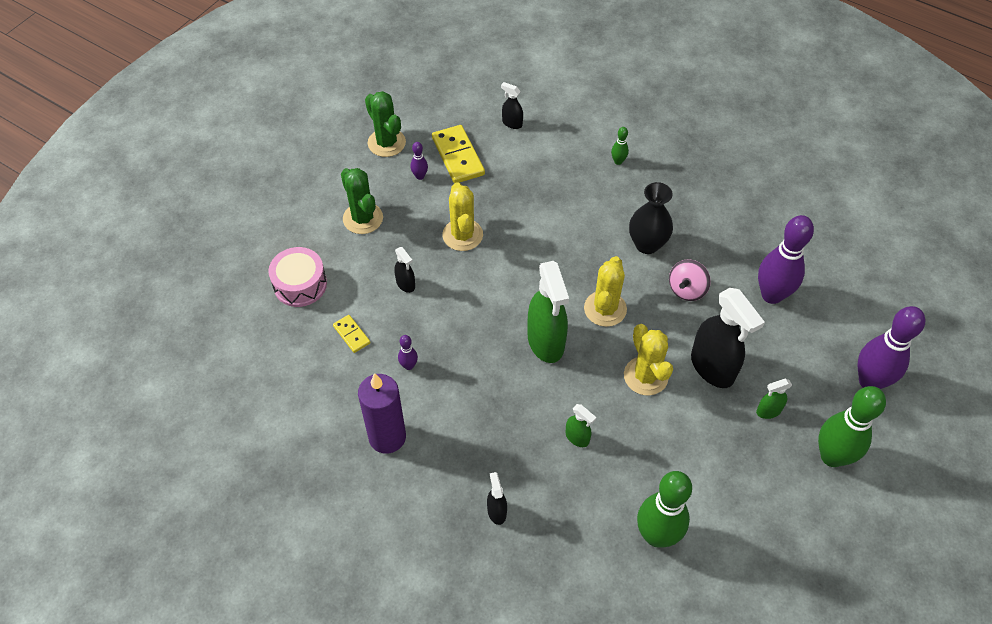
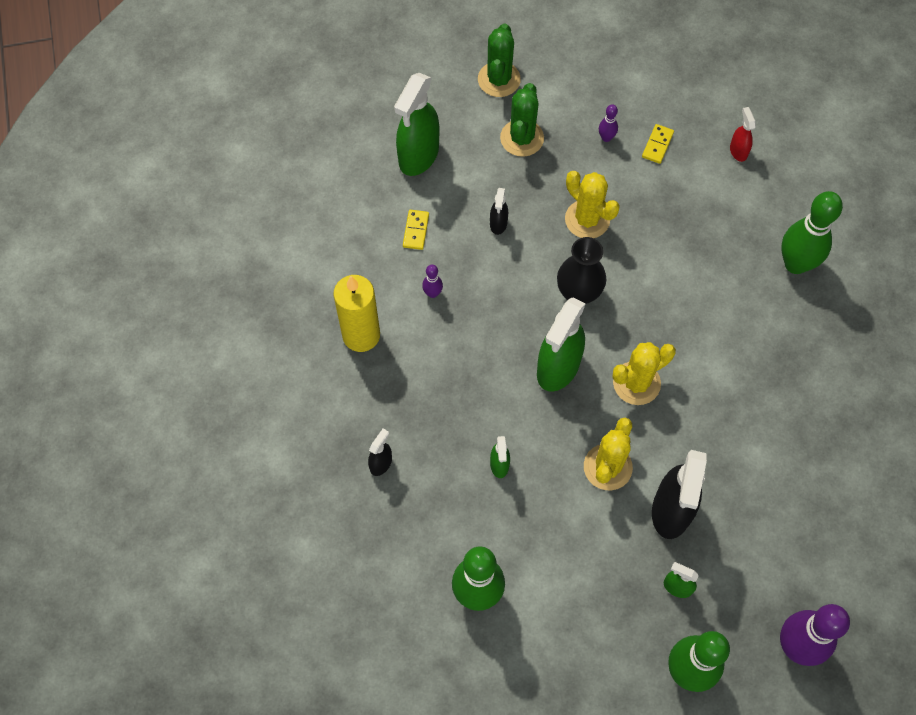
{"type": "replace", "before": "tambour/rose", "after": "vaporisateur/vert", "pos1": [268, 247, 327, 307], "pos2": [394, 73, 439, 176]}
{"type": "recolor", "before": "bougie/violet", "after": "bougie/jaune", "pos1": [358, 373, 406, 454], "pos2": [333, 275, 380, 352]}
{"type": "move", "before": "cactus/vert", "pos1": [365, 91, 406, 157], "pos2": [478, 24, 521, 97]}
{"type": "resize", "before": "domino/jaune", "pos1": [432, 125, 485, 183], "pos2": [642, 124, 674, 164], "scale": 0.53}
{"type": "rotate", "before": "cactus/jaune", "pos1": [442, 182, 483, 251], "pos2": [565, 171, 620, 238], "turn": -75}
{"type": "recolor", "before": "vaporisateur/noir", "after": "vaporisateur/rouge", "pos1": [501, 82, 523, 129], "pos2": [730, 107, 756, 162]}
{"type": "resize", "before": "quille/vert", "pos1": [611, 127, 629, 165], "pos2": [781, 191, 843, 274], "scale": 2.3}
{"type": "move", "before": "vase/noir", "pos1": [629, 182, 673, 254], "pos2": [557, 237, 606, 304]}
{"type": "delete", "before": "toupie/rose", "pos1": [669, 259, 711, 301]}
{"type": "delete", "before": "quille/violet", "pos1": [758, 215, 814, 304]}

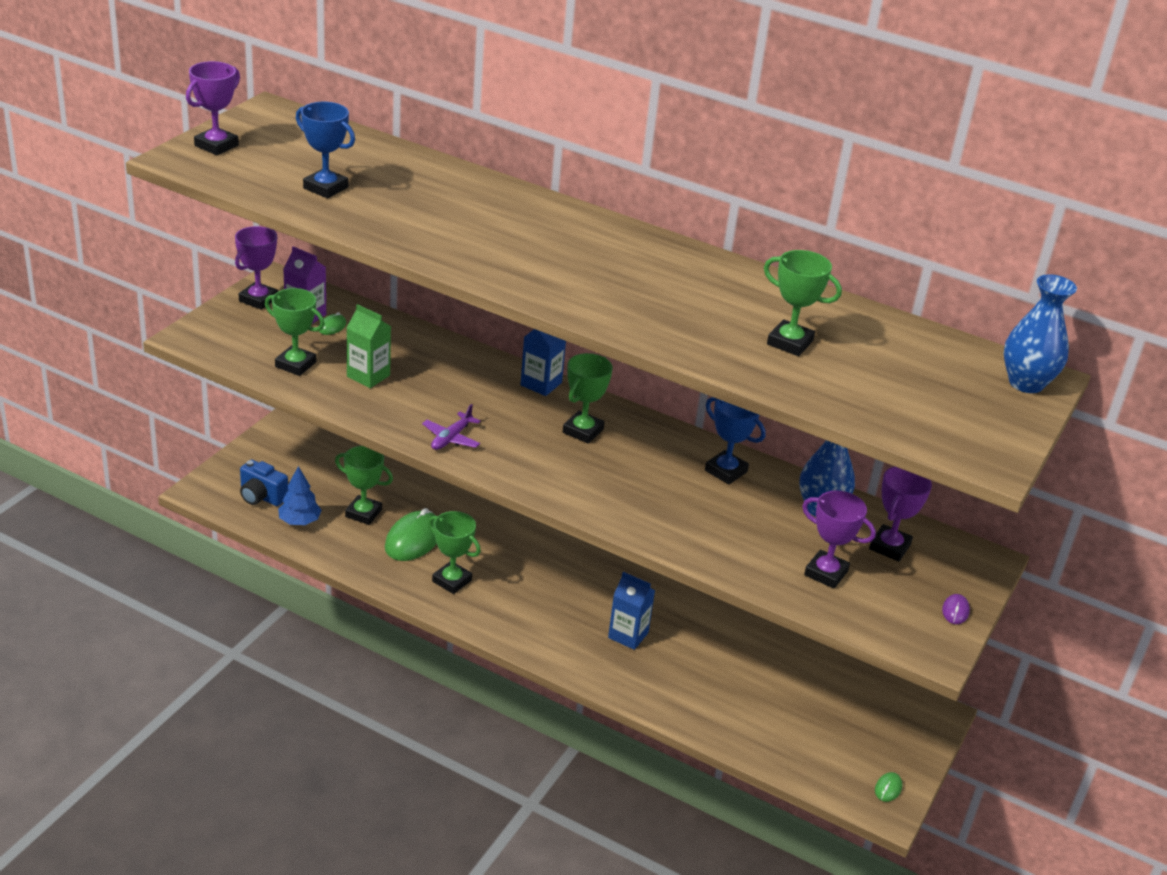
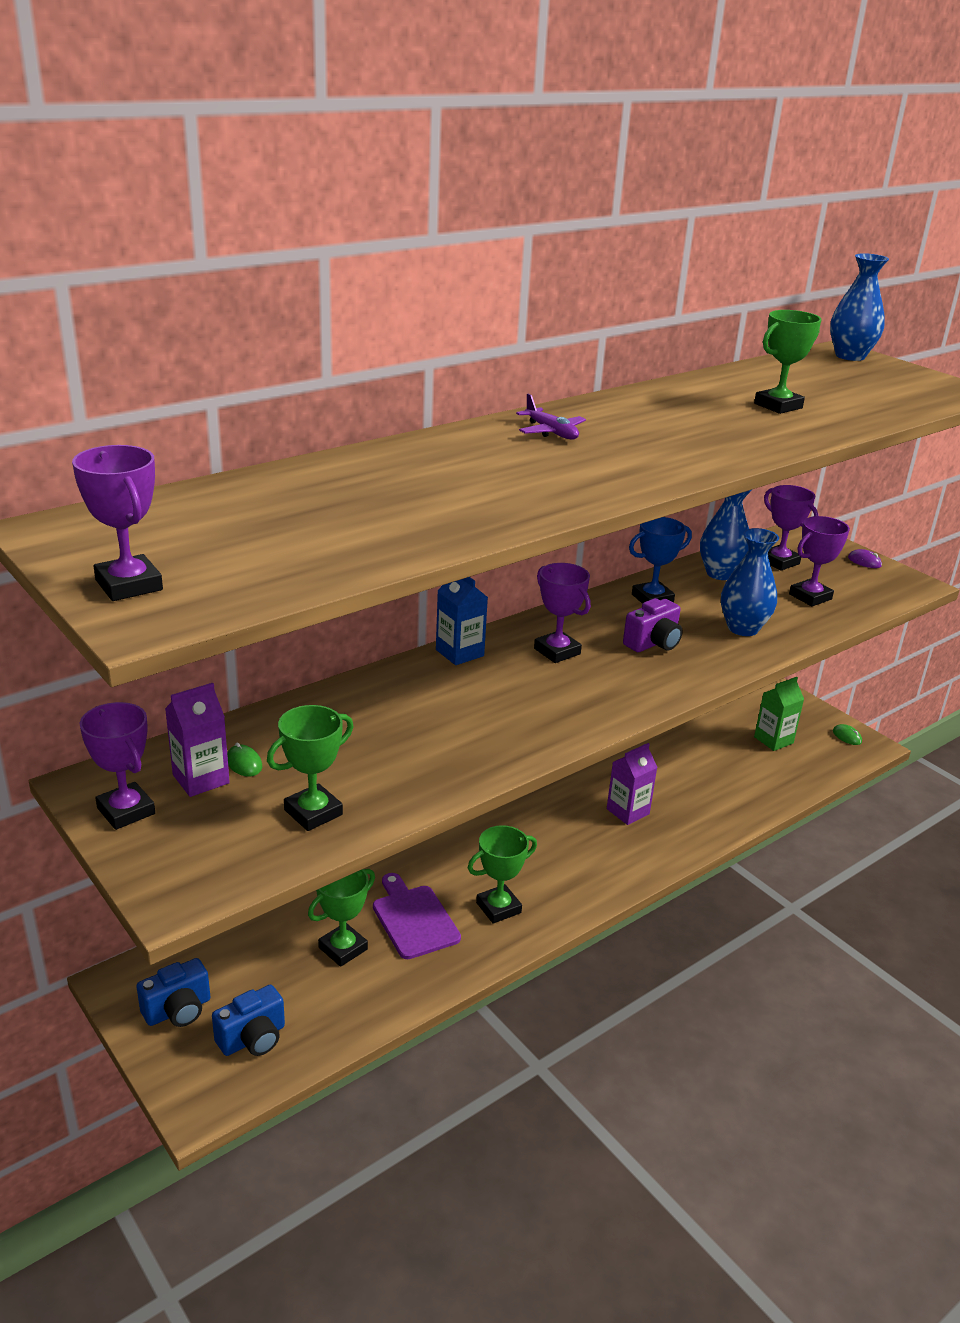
{"type": "delete", "before": "arbre/bleu", "pos1": [278, 466, 322, 525]}
{"type": "delete", "before": "trophée/bleu", "pos1": [296, 102, 355, 198]}
{"type": "move", "before": "brique de lait/vert", "pos1": [346, 304, 391, 388], "pos2": [754, 677, 804, 751]}
{"type": "replace", "before": "souris/vert", "after": "planche à découper/violet", "pos1": [385, 508, 437, 561], "pos2": [373, 873, 461, 959]}
{"type": "move", "before": "avion/violet", "pos1": [422, 404, 481, 450], "pos2": [516, 394, 586, 439]}
{"type": "recolor", "before": "trophée/vert", "after": "trophée/violet", "pos1": [563, 353, 613, 444], "pos2": [534, 563, 591, 663]}
{"type": "recolor", "before": "brique de lait/bleu", "after": "brique de lait/violet", "pos1": [608, 572, 655, 650], "pos2": [607, 743, 658, 825]}
{"type": "insert", "after": "appareil photo/bleu", "pos2": [136, 958, 210, 1027]}
{"type": "insert", "after": "appareil photo/violet", "pos2": [623, 598, 683, 652]}
{"type": "insert", "after": "vase/bleu", "pos2": [721, 528, 779, 636]}

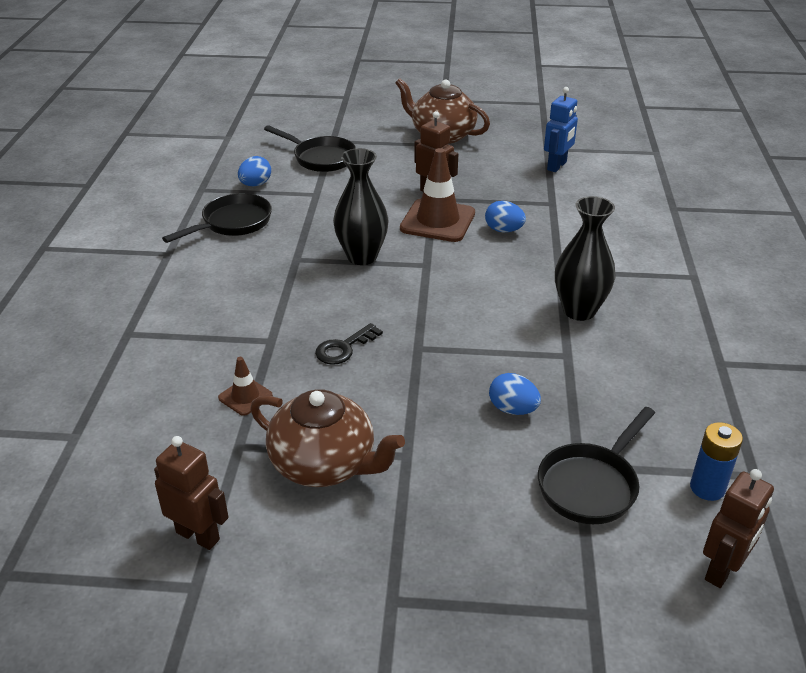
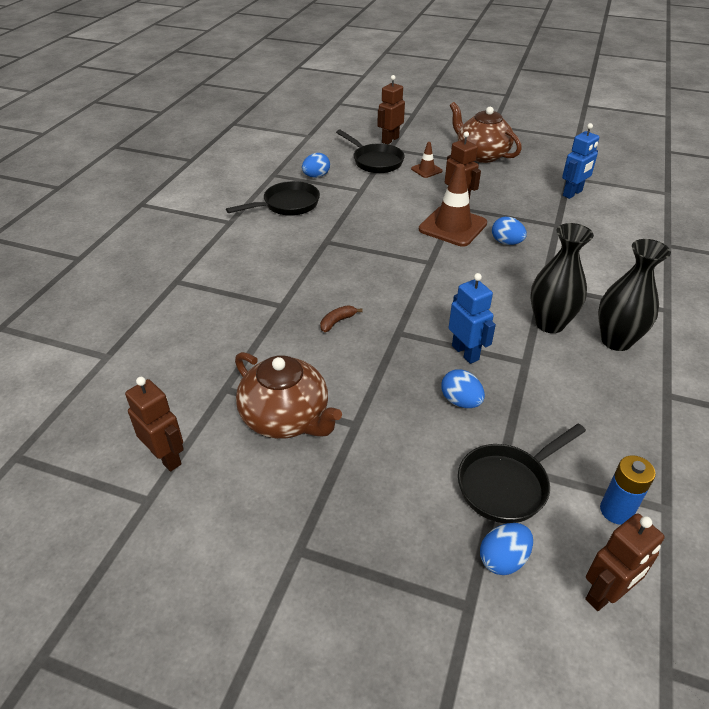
{"type": "move", "before": "cône de chantier/marron", "pos1": [218, 357, 273, 416], "pos2": [411, 142, 443, 178]}
{"type": "replace", "before": "clé/noir", "after": "banane/marron", "pos1": [315, 323, 383, 365], "pos2": [320, 305, 363, 332]}
{"type": "move", "before": "vase/noir", "pos1": [333, 148, 389, 265], "pos2": [598, 239, 671, 351]}
{"type": "insert", "after": "robot/marron", "pos2": [377, 75, 405, 144]}
{"type": "insert", "after": "robot/bleu", "pos2": [449, 273, 496, 364]}
{"type": "insert", "after": "œuf/bleu", "pos2": [480, 523, 533, 575]}

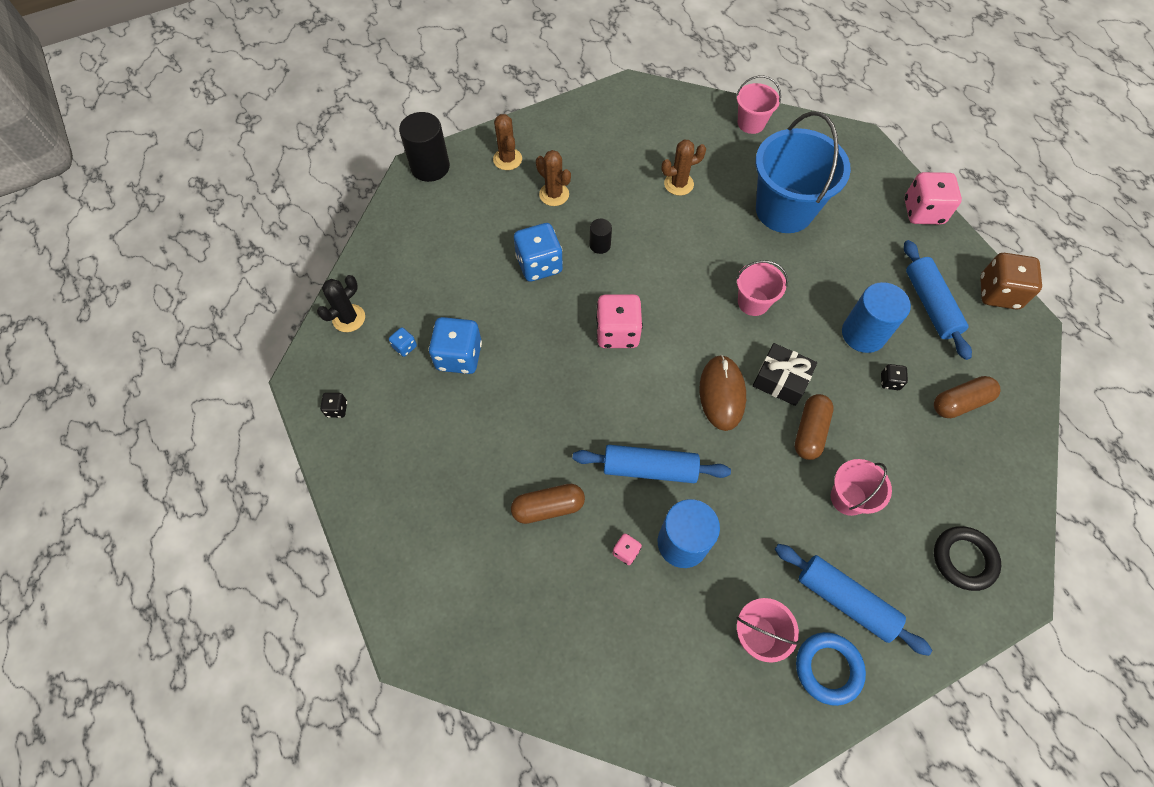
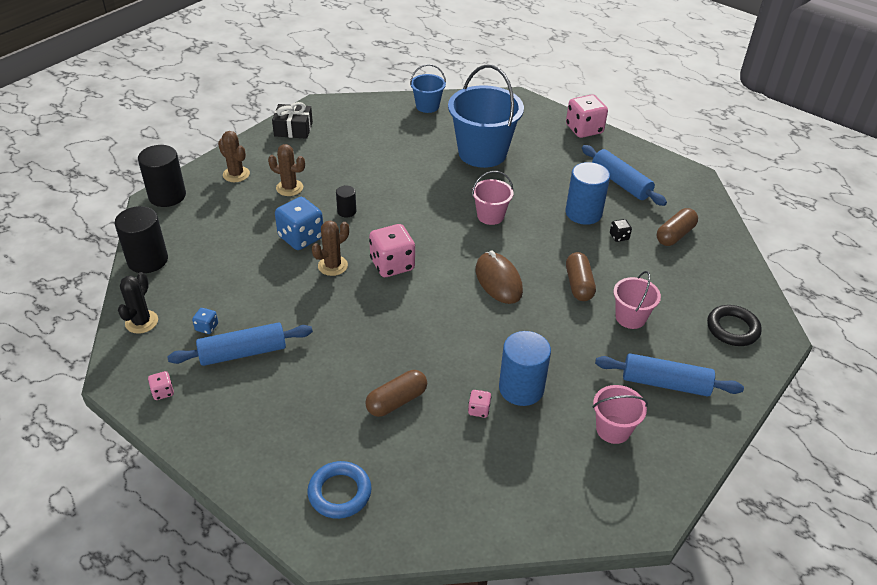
{"type": "recolor", "before": "dé/noir", "after": "dé/rose", "pos1": [320, 393, 347, 418], "pos2": [148, 371, 174, 400]}
{"type": "delete", "before": "dé/bleu", "pos1": [429, 317, 482, 374]}
{"type": "move", "before": "rouleau à pâtisserie/bleu", "pos1": [573, 445, 731, 483], "pos2": [167, 322, 313, 366]}
{"type": "move", "before": "cactus/marron", "pos1": [661, 140, 706, 196], "pos2": [312, 220, 349, 276]}
{"type": "recolor", "before": "seau/rose", "after": "seau/bleu", "pos1": [736, 76, 781, 134], "pos2": [410, 64, 446, 113]}
{"type": "move", "before": "cadeau/noir", "pos1": [753, 343, 817, 406], "pos2": [272, 102, 313, 139]}
{"type": "move", "before": "anneau/bleu", "pos1": [796, 632, 866, 706], "pos2": [307, 461, 372, 519]}
{"type": "delete", "before": "dé/marron", "pos1": [980, 253, 1042, 310]}
{"type": "insert", "after": "cylindre/noir", "pos2": [114, 206, 168, 273]}

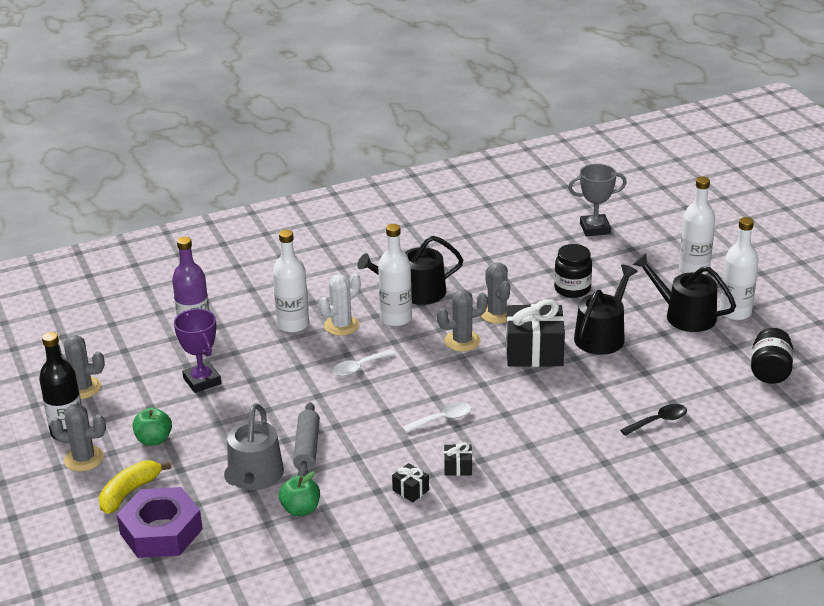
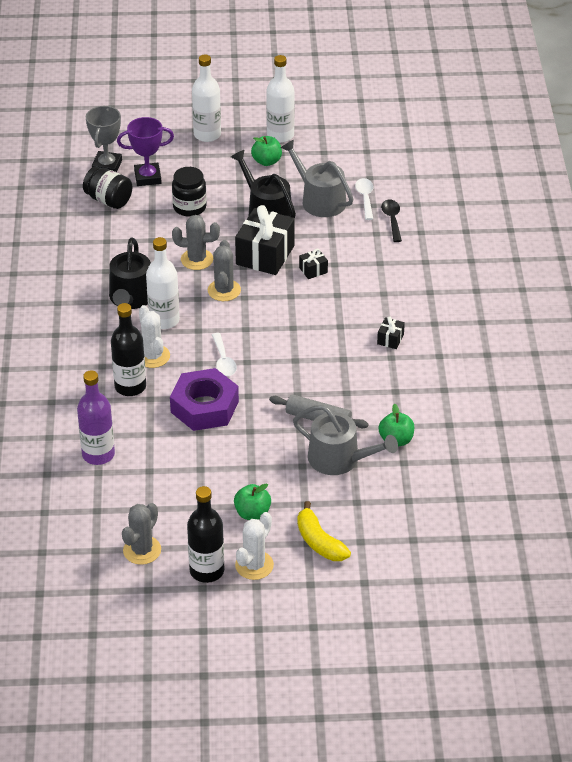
{"type": "recolor", "before": "cactus/gris", "after": "cactus/blanc", "pos1": [50, 404, 106, 471], "pos2": [235, 512, 274, 580]}
{"type": "move", "before": "écrou/violet", "pos1": [117, 487, 203, 558], "pos2": [170, 368, 239, 431]}
{"type": "move", "before": "trophée/violet", "pos1": [174, 309, 221, 393], "pos2": [117, 117, 174, 186]}
{"type": "recolor", "before": "bouteille/blanc", "after": "bouteille/noir", "pos1": [273, 230, 309, 333], "pos2": [111, 303, 146, 396]}
{"type": "move", "before": "cadeau/noir", "pos1": [392, 463, 429, 502], "pos2": [299, 249, 328, 279]}
{"type": "move", "before": "cuillère/blanc", "pos1": [402, 402, 471, 433], "pos2": [355, 178, 373, 220]}
{"type": "replace", "before": "arrosoir/noir", "after": "pomme/vert", "pos1": [633, 254, 736, 332], "pos2": [251, 136, 282, 166]}
{"type": "move", "before": "bocal/noir", "pos1": [751, 328, 793, 384], "pos2": [83, 166, 132, 209]}
{"type": "insert", "after": "arrosoir/gris", "pos2": [281, 139, 353, 217]}

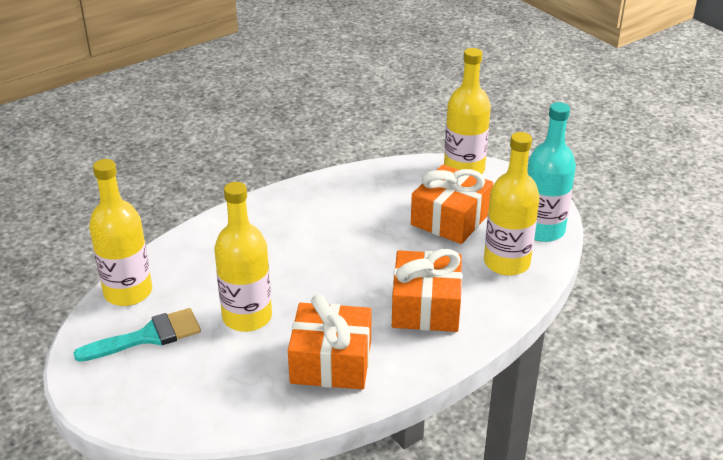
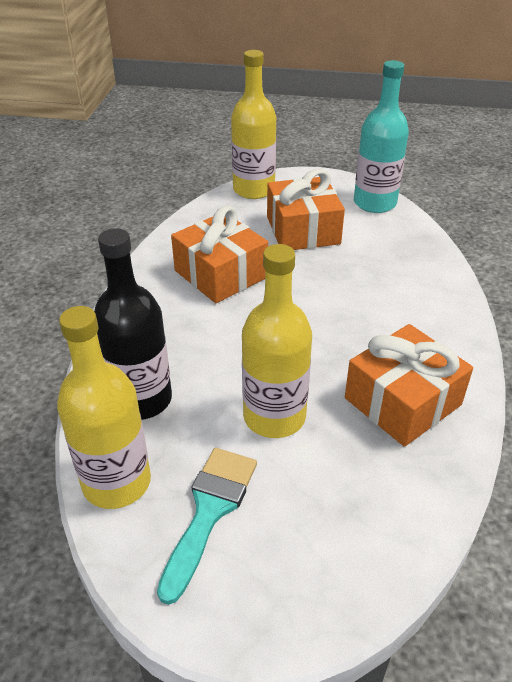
{"type": "move", "before": "cadeau/orange", "pos1": [392, 249, 462, 332], "pos2": [171, 206, 268, 303]}
{"type": "delete", "before": "bouteille/jaune", "pos1": [484, 132, 540, 276]}
{"type": "insert", "after": "bouteille/noir", "pos2": [94, 228, 172, 420]}

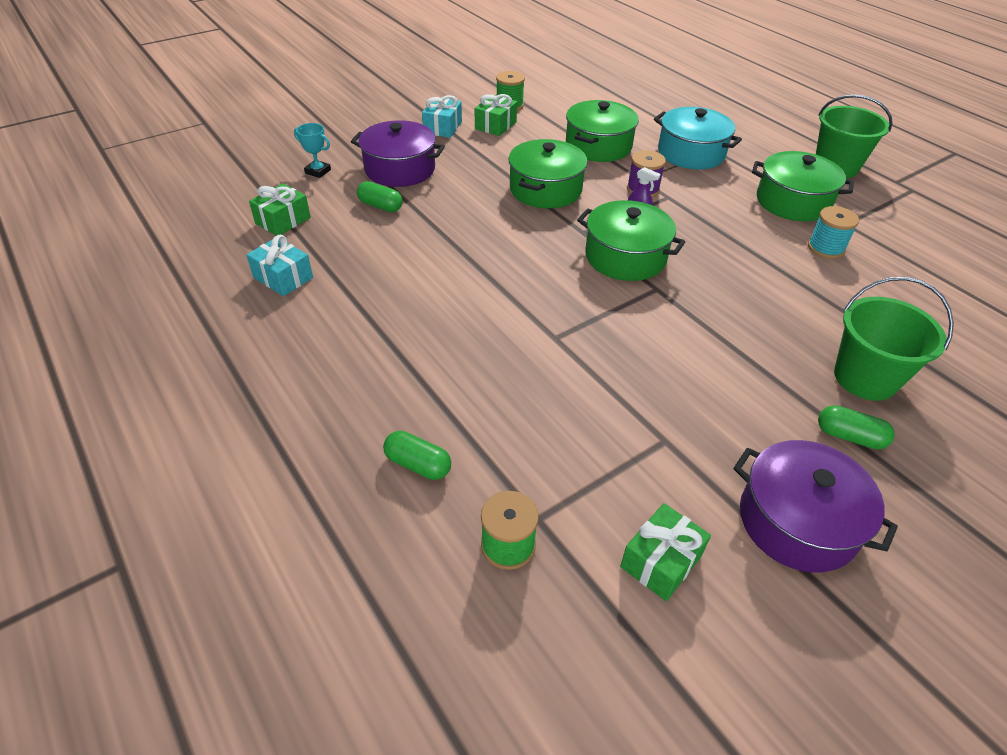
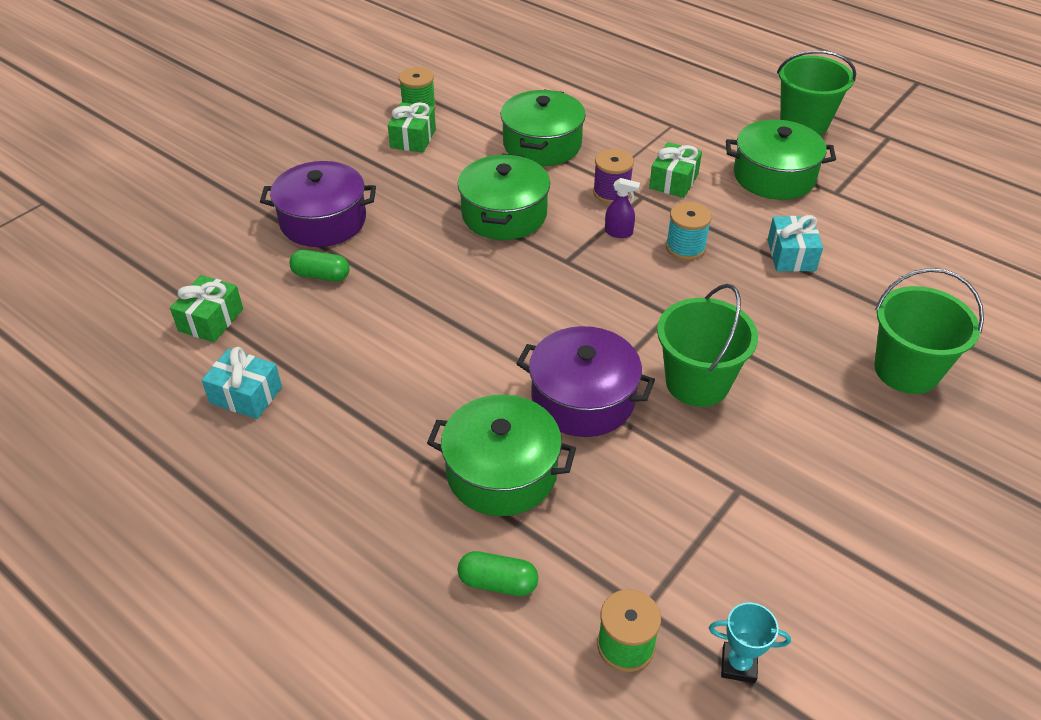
{"type": "move", "before": "trophée/turquoise", "pos1": [294, 123, 331, 178], "pos2": [709, 602, 791, 683]}
{"type": "move", "before": "cadeau/turquoise", "pos1": [422, 95, 462, 138], "pos2": [767, 215, 823, 272]}
{"type": "move", "before": "marmite/vert", "pos1": [577, 200, 685, 281], "pos2": [427, 394, 576, 516]}
{"type": "move", "before": "cadeau/vert", "pos1": [620, 503, 711, 601], "pos2": [649, 142, 702, 198]}
{"type": "delete", "before": "marmite/turquoise", "pos1": [654, 107, 742, 169]}
{"type": "move", "before": "marmite/violet", "pos1": [734, 440, 898, 573], "pos2": [516, 326, 655, 437]}
{"type": "move", "before": "bobine/turquoise", "pos1": [808, 206, 859, 259], "pos2": [666, 202, 712, 260]}
{"type": "delete", "before": "gélule/vert", "pos1": [818, 405, 895, 450]}
{"type": "insert", "after": "seau/vert", "pos2": [657, 284, 758, 407]}

